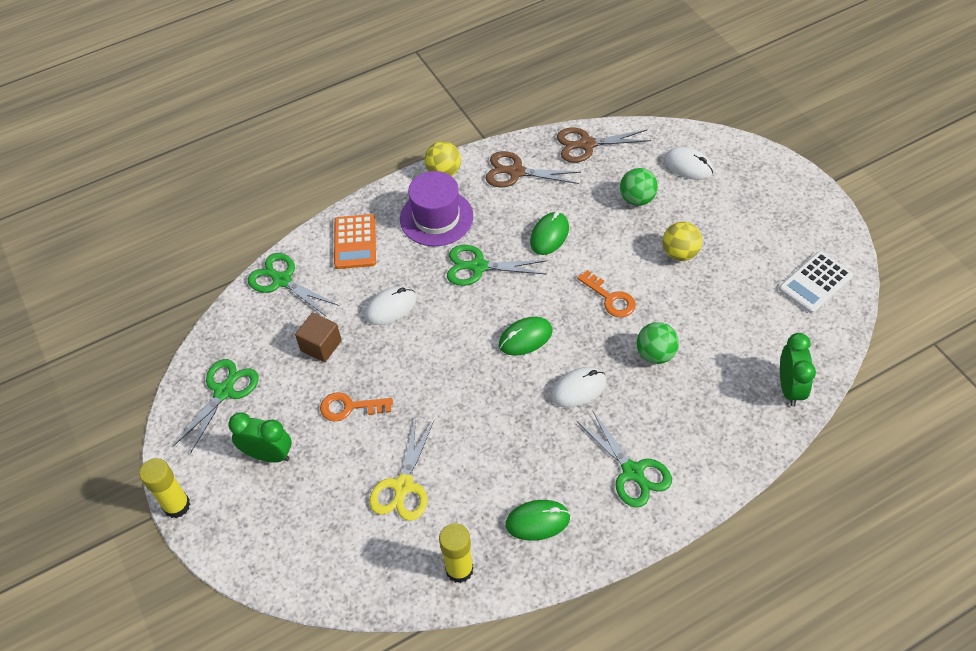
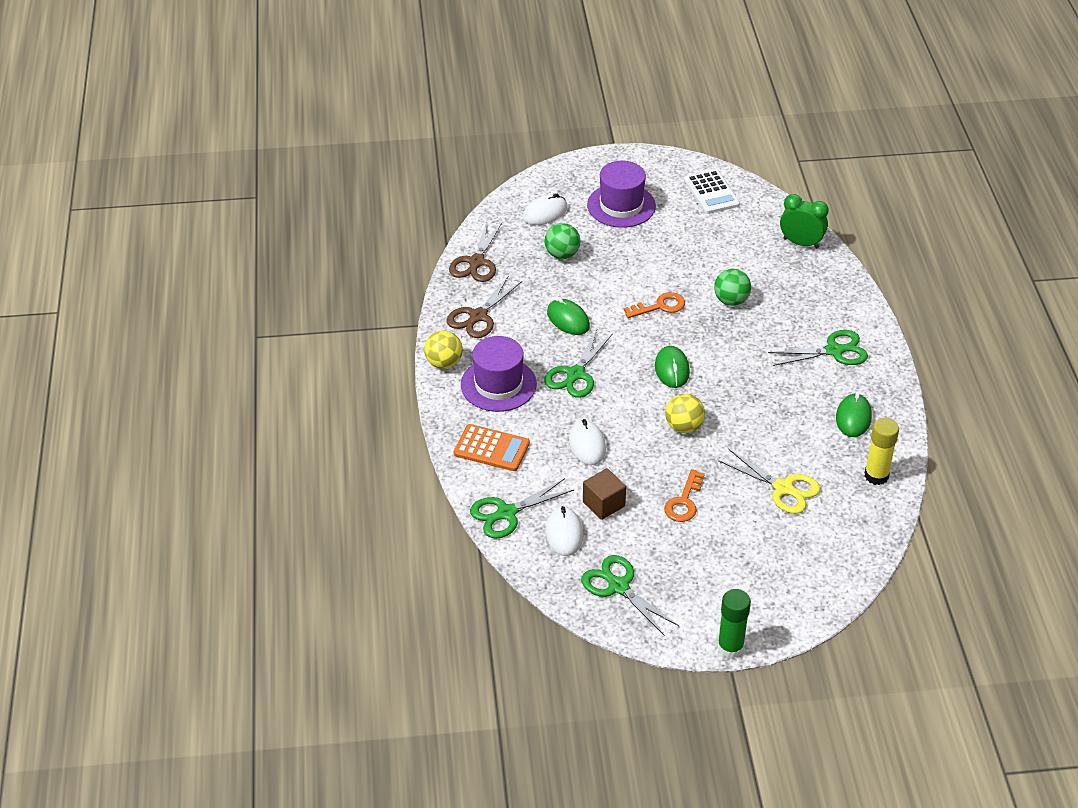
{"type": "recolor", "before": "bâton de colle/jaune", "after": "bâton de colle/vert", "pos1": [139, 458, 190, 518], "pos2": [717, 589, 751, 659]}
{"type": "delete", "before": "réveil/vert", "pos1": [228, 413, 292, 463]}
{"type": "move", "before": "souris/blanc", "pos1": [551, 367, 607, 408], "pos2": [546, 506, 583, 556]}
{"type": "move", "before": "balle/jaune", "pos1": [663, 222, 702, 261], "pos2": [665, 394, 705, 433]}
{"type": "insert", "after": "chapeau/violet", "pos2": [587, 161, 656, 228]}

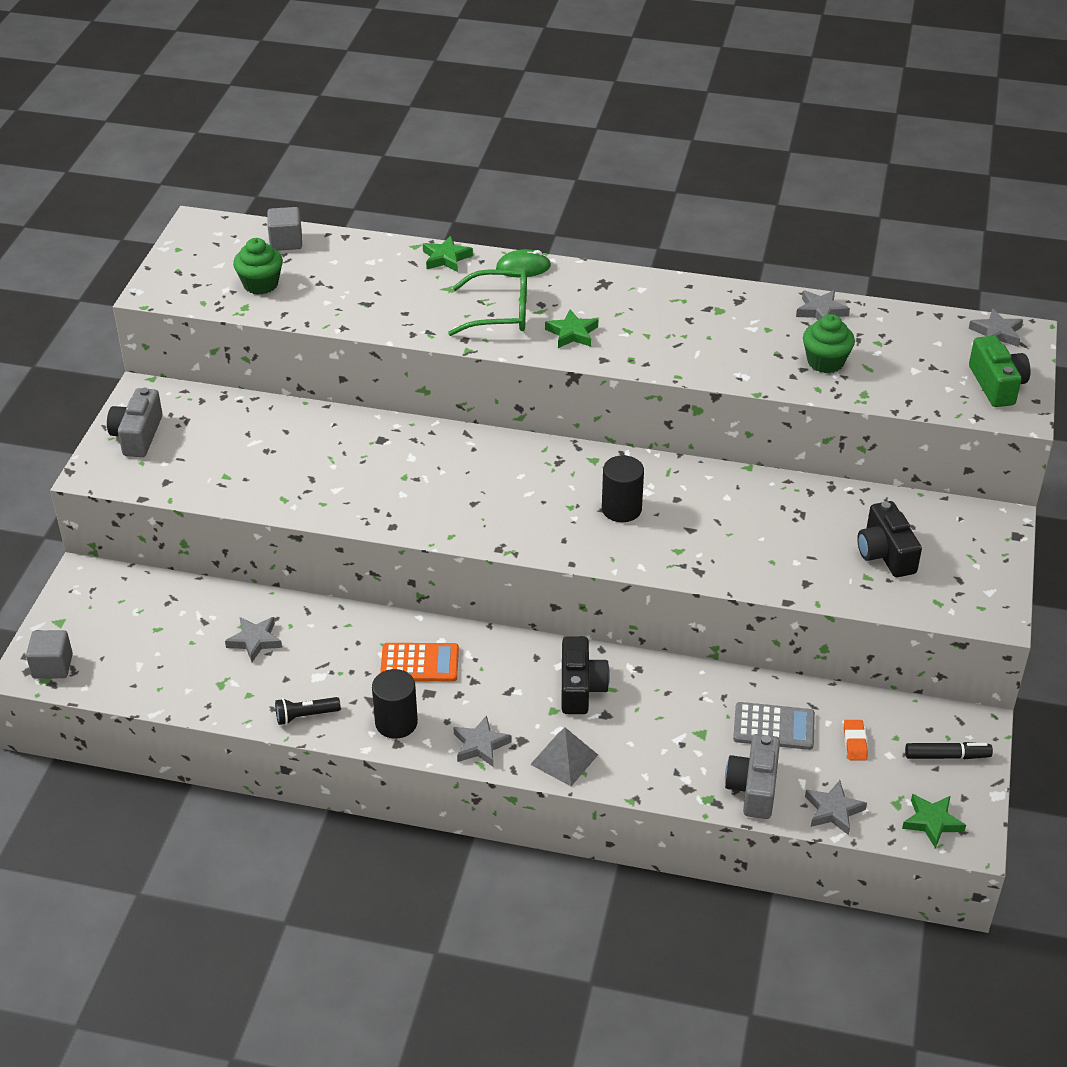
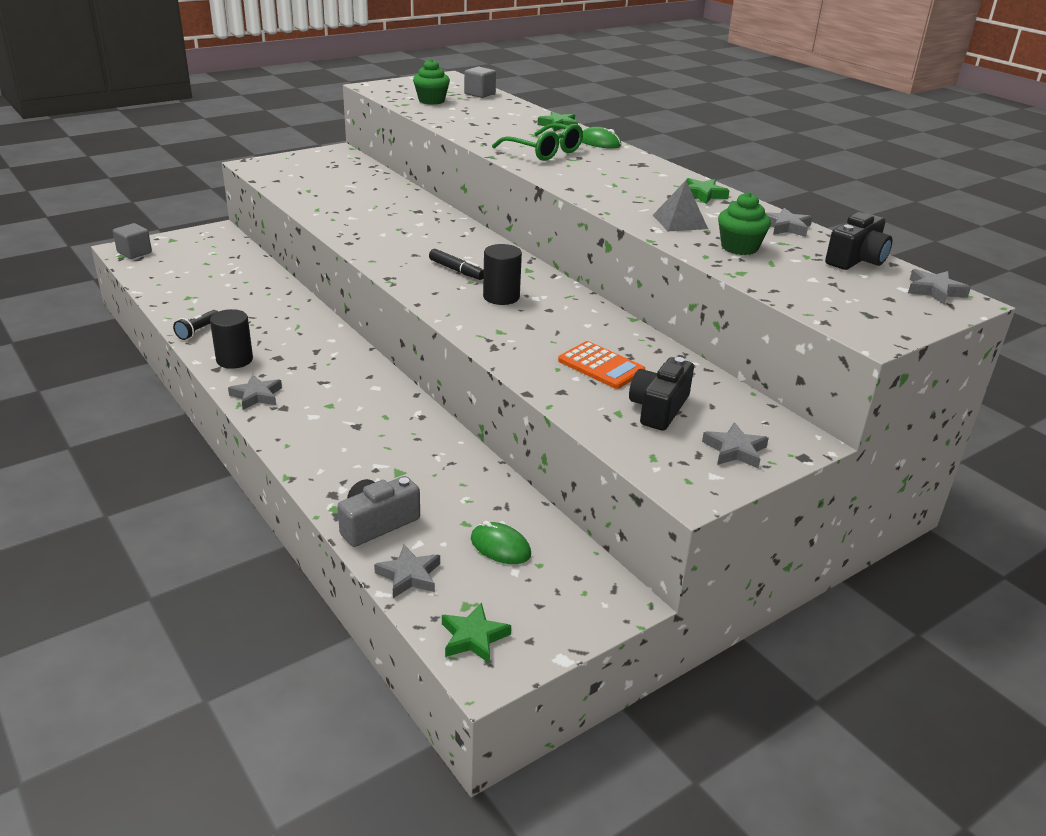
{"type": "delete", "before": "appareil photo/gris", "pos1": [107, 388, 162, 457]}
{"type": "move", "before": "étoile/gris", "pos1": [225, 617, 282, 662], "pos2": [702, 422, 769, 468]}
{"type": "rotate", "before": "lampe de poche/noir", "pos1": [275, 697, 341, 725], "pos2": [173, 310, 218, 340], "turn": -90}
{"type": "move", "before": "calculatrice/orange", "pos1": [380, 643, 459, 682], "pos2": [558, 341, 645, 389]}
{"type": "move", "before": "pyramide/gris", "pos1": [530, 727, 598, 786], "pos2": [653, 180, 708, 231]}
{"type": "move", "before": "étoile/vert", "pos1": [545, 309, 598, 348], "pos2": [686, 178, 730, 204]}
{"type": "move", "before": "appareil photo/noir", "pos1": [561, 636, 610, 714], "pos2": [825, 212, 893, 270]}
{"type": "delete", "before": "calculatrice/gris", "pos1": [733, 702, 815, 750]}
{"type": "replace", "before": "gomme/orange", "after": "souris/vert", "pos1": [844, 720, 868, 761], "pos2": [471, 521, 531, 564]}
{"type": "move", "before": "feutre/noir", "pos1": [905, 742, 993, 759], "pos2": [429, 249, 484, 280]}
{"type": "delete", "before": "appareil photo/vert", "pos1": [969, 336, 1031, 407]}

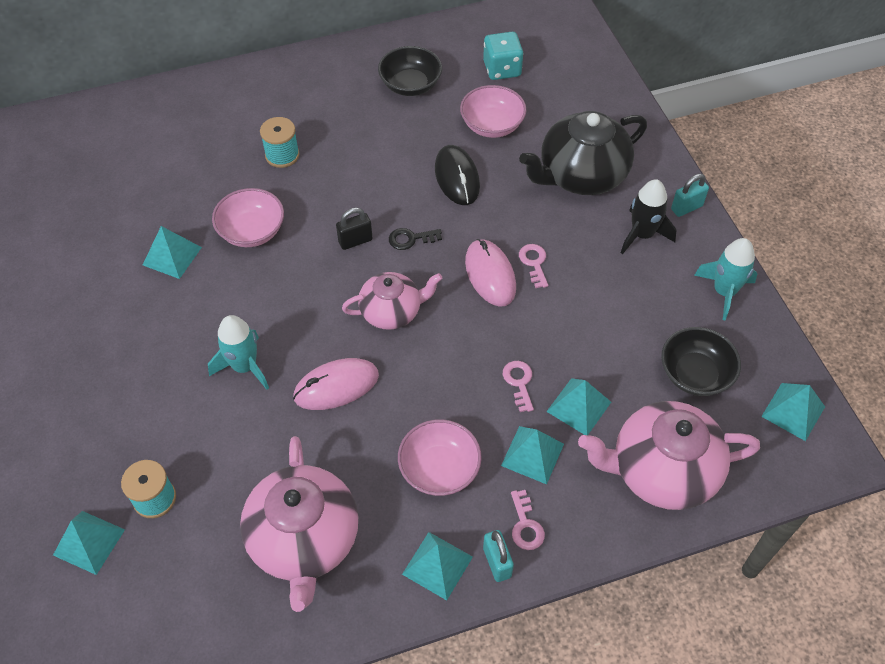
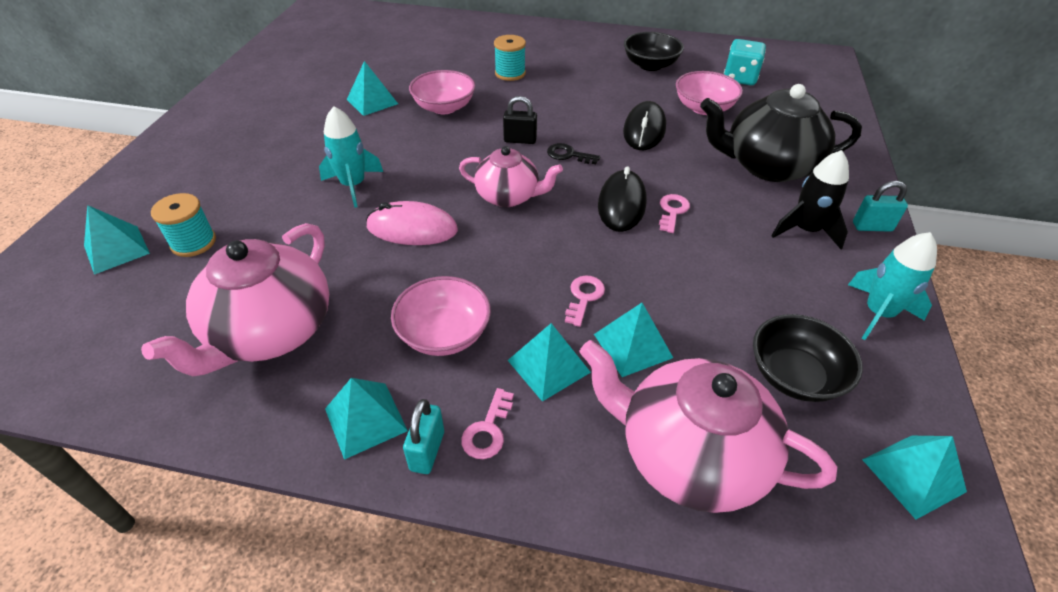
{"type": "recolor", "before": "souris/rose", "after": "souris/noir", "pos1": [465, 239, 516, 307], "pos2": [598, 166, 646, 232]}

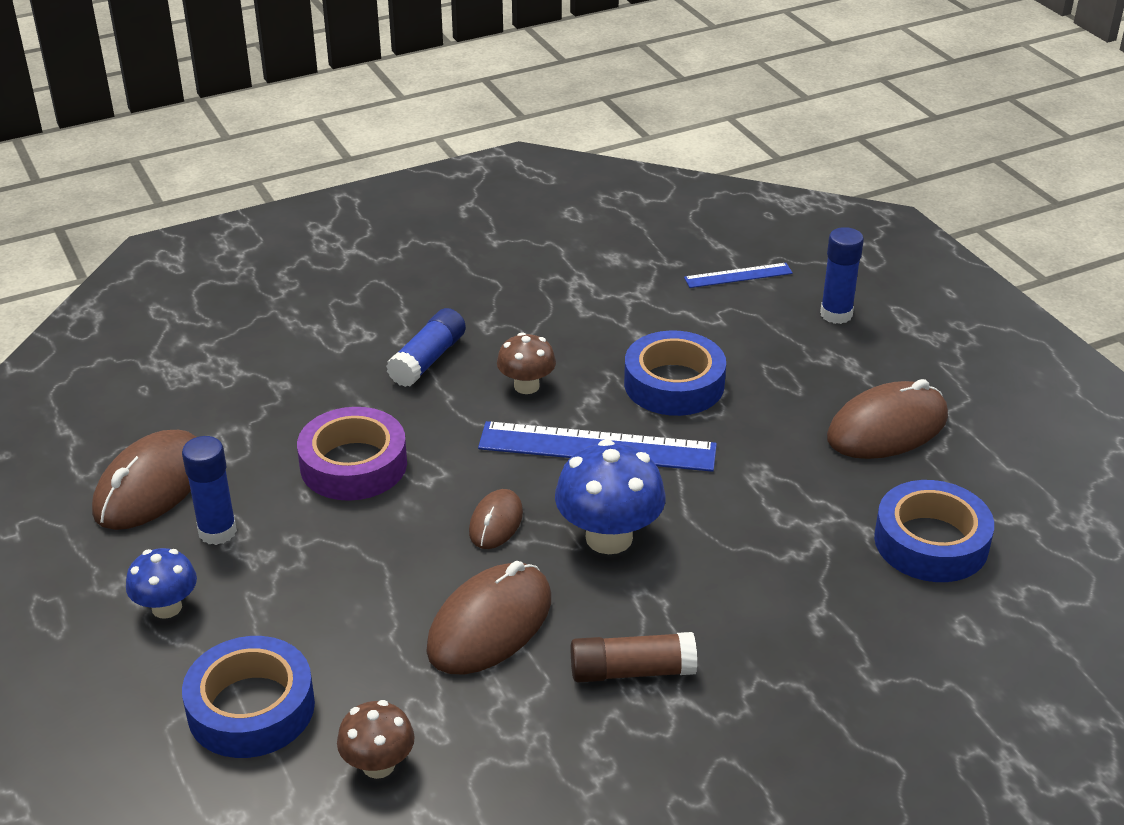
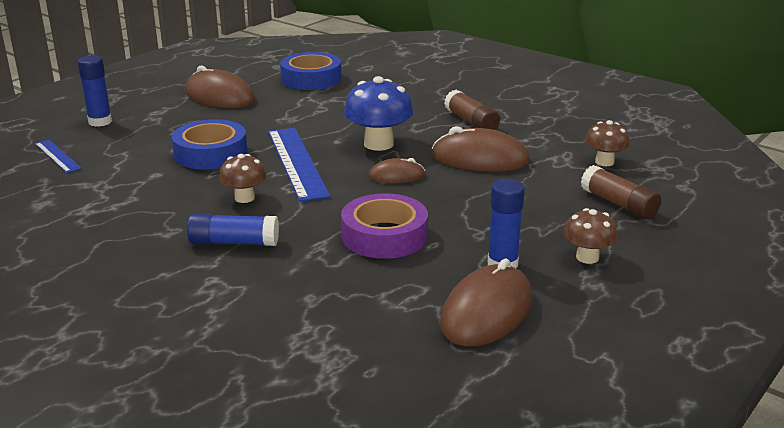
{"type": "rotate", "before": "souris/marron", "pos1": [92, 430, 196, 530], "pos2": [440, 259, 532, 346], "turn": -60}
{"type": "recolor", "before": "champignon/bleu", "after": "champignon/marron", "pos1": [126, 548, 197, 619], "pos2": [564, 208, 617, 264]}
{"type": "replace", "before": "ruban adhésif/bleu", "after": "bâton de colle/marron", "pos1": [182, 636, 315, 758], "pos2": [581, 165, 661, 219]}

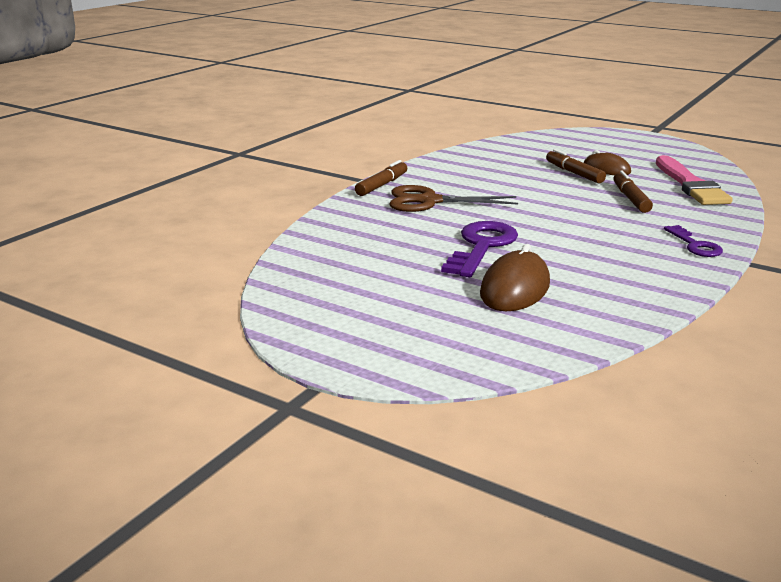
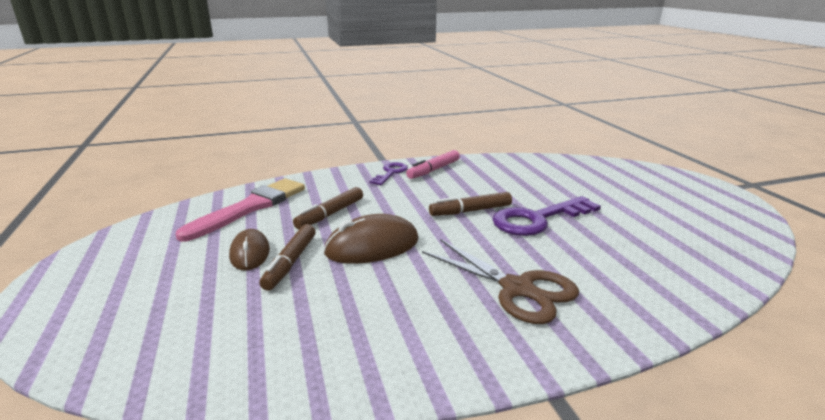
{"type": "move", "before": "feutre/marron", "pos1": [355, 160, 407, 196], "pos2": [429, 192, 512, 216]}
{"type": "move", "before": "souris/marron", "pos1": [480, 244, 550, 311], "pos2": [324, 214, 419, 264]}
{"type": "insert", "after": "feutre/rose", "pos2": [406, 150, 460, 179]}

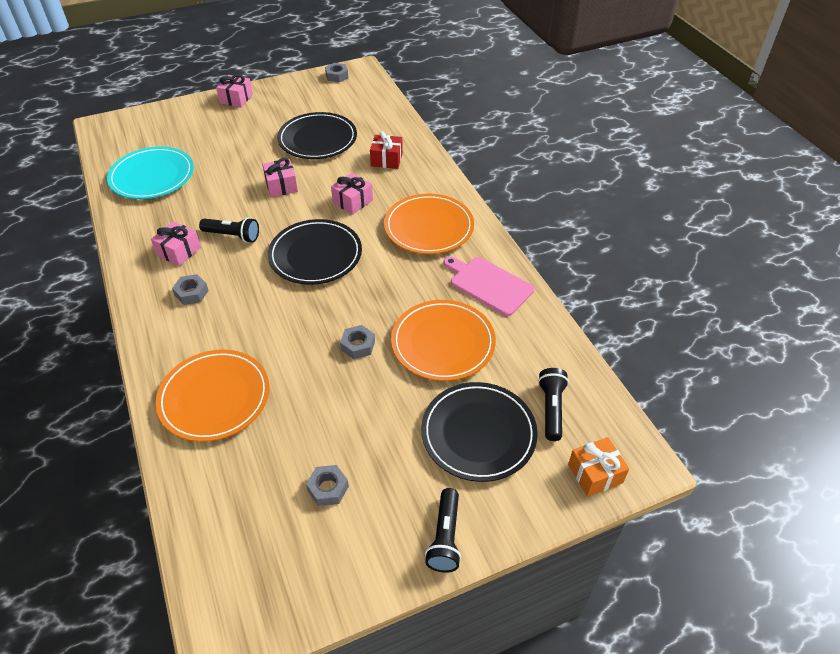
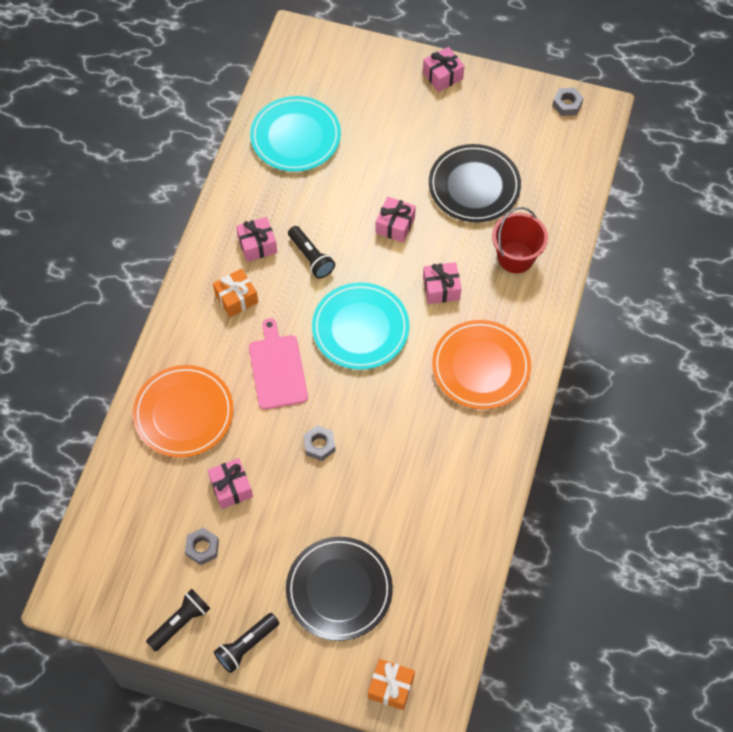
{"type": "replace", "before": "écrou/gris", "after": "cadeau/orange", "pos1": [172, 274, 209, 305], "pos2": [213, 269, 258, 317]}
{"type": "recolor", "before": "assiette/noir", "after": "assiette/turquoise", "pos1": [268, 219, 362, 285], "pos2": [312, 282, 409, 370]}
{"type": "replace", "before": "cadeau/rouge", "after": "seau/rouge", "pos1": [370, 131, 403, 169], "pos2": [492, 207, 548, 273]}
{"type": "delete", "before": "assiette/orange", "pos1": [391, 300, 496, 381]}
{"type": "move", "before": "planche à découper/rose", "pos1": [444, 256, 534, 316], "pos2": [249, 318, 308, 409]}
{"type": "move", "before": "lampe de poche/noir", "pos1": [538, 368, 569, 441], "pos2": [146, 589, 210, 652]}
{"type": "insert", "after": "cadeau/rose", "pos2": [207, 458, 253, 509]}

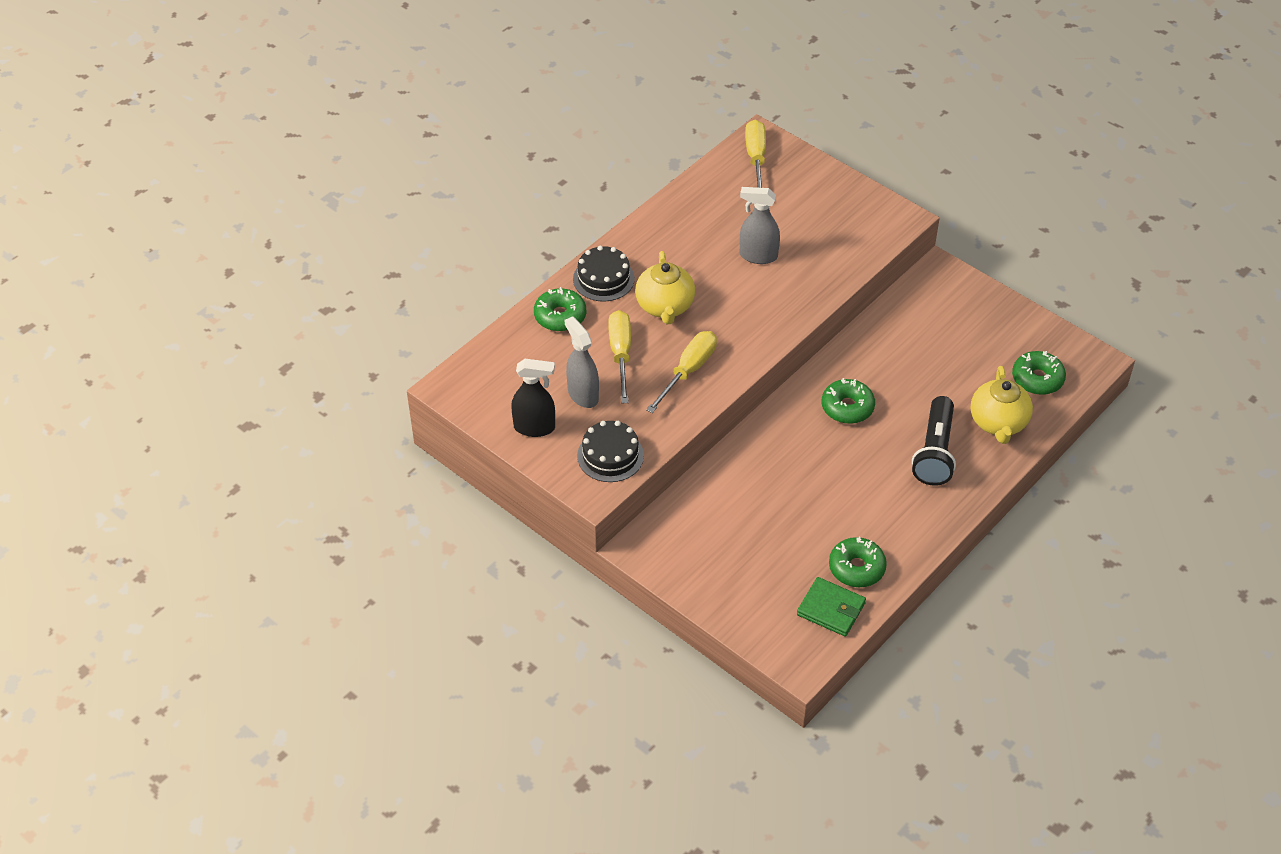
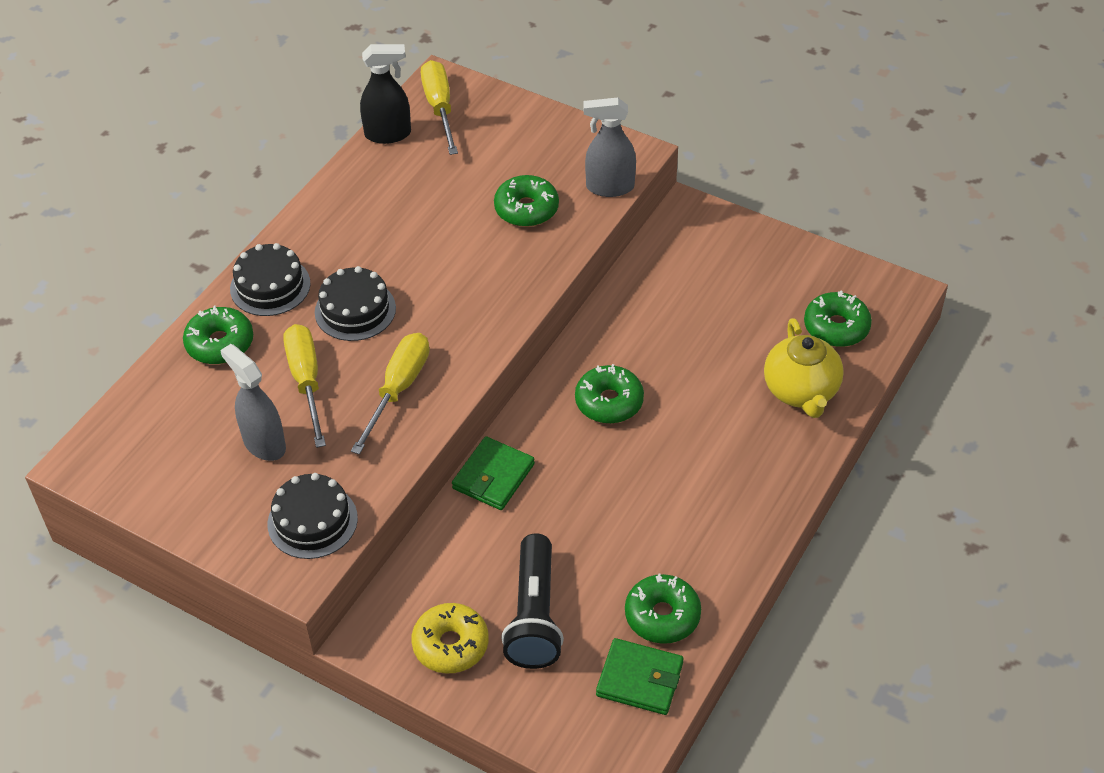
{"type": "move", "before": "vaporisateur/noir", "pos1": [511, 359, 555, 437], "pos2": [360, 44, 411, 144]}
{"type": "replace", "before": "théière/jaune", "after": "gâteau/noir", "pos1": [635, 251, 695, 324], "pos2": [315, 266, 396, 341]}
{"type": "move", "before": "vaporisateur/gris", "pos1": [740, 187, 780, 264], "pos2": [584, 97, 636, 197]}
{"type": "move", "before": "lampe de poche/noir", "pos1": [912, 396, 956, 486], "pos2": [501, 533, 564, 669]}
{"type": "insert", "after": "beignet/jaune", "pos2": [411, 603, 489, 673]}
{"type": "insert", "after": "portefeuille/vert", "pos2": [452, 436, 535, 510]}
{"type": "insert", "after": "beignet/vert", "pos2": [494, 175, 559, 227]}

